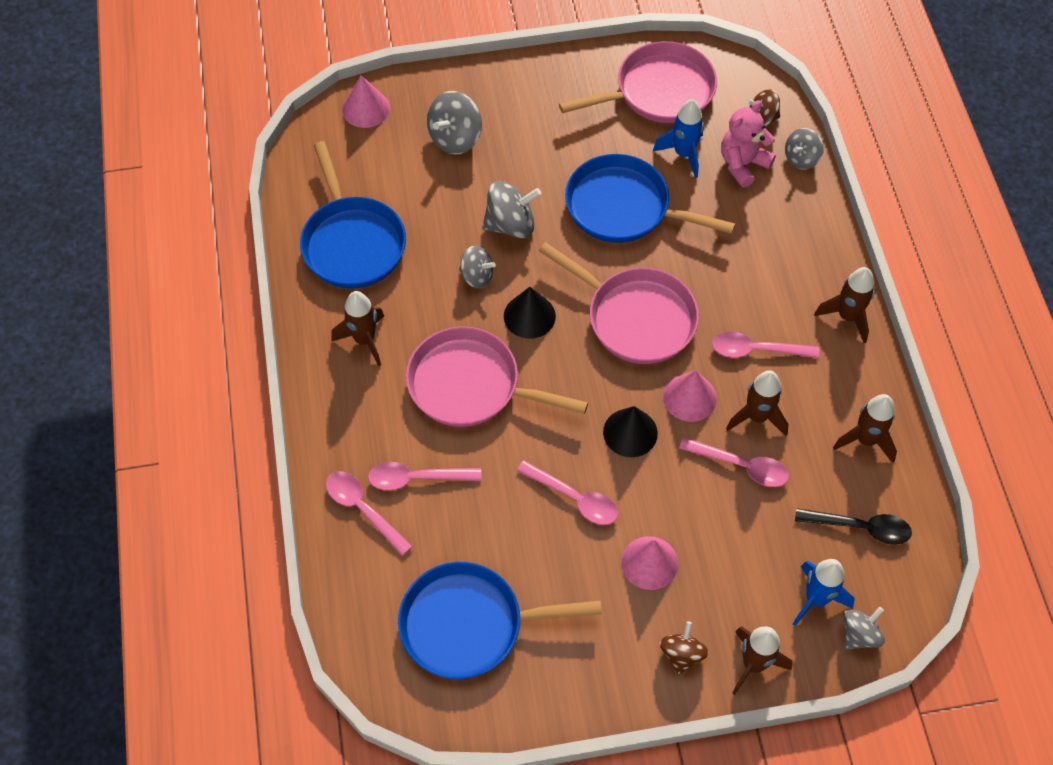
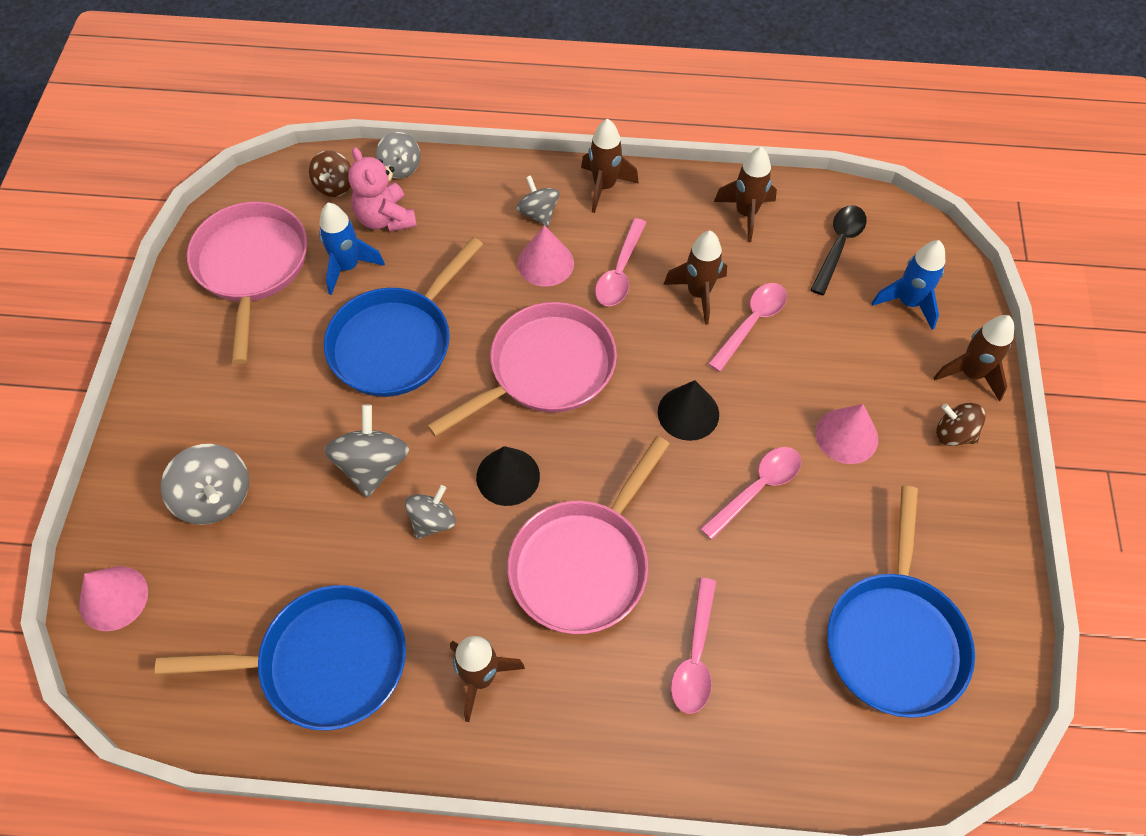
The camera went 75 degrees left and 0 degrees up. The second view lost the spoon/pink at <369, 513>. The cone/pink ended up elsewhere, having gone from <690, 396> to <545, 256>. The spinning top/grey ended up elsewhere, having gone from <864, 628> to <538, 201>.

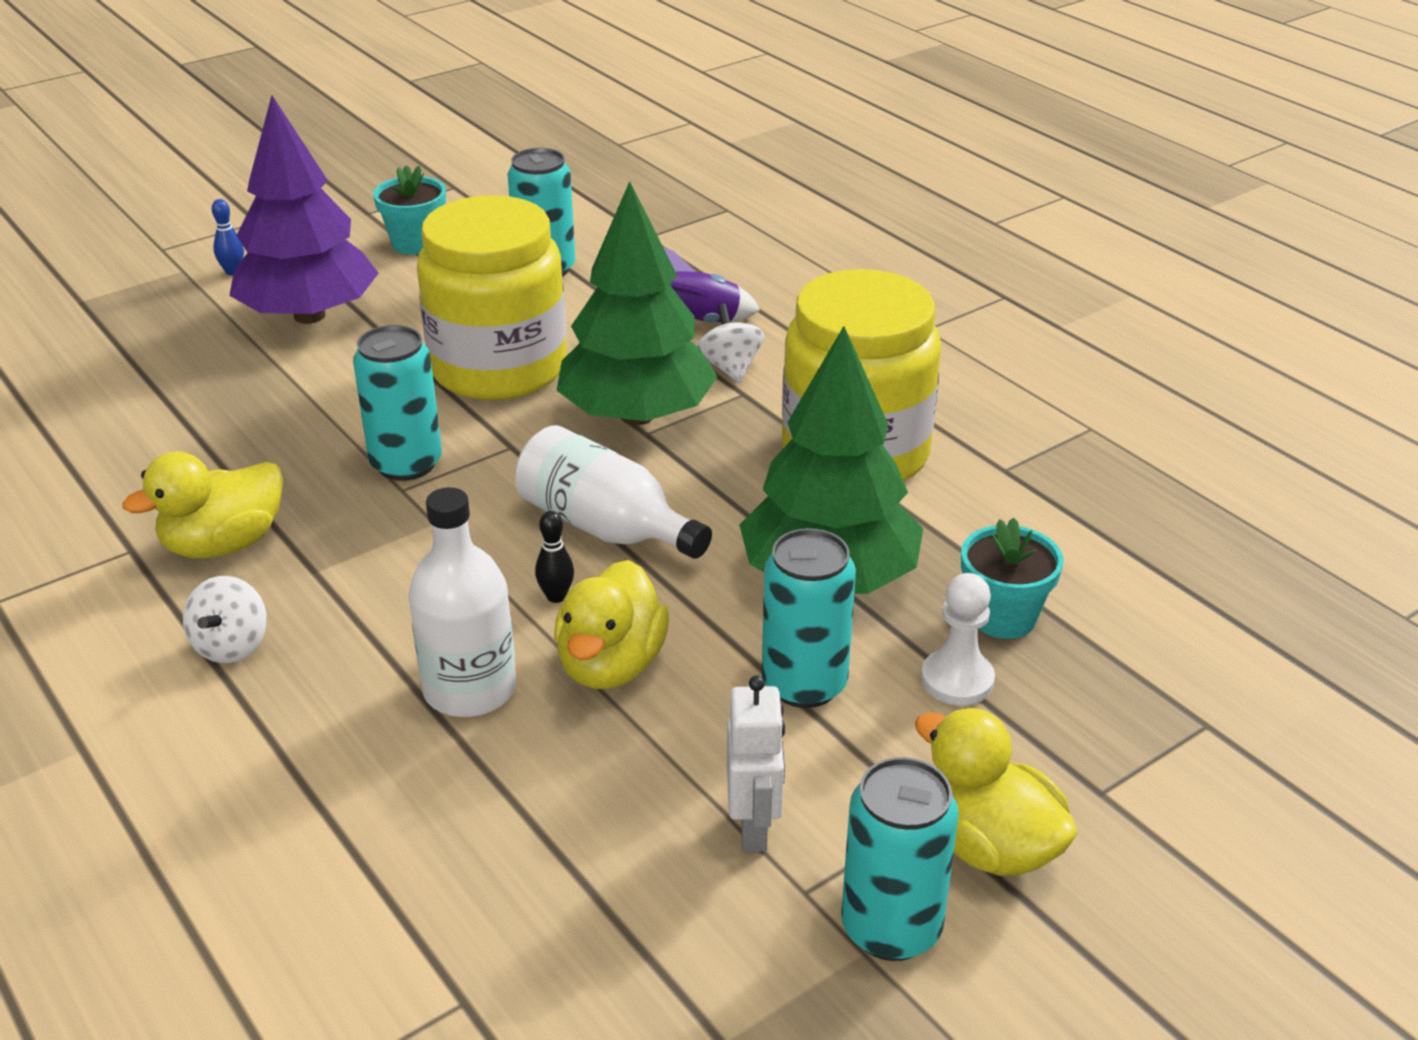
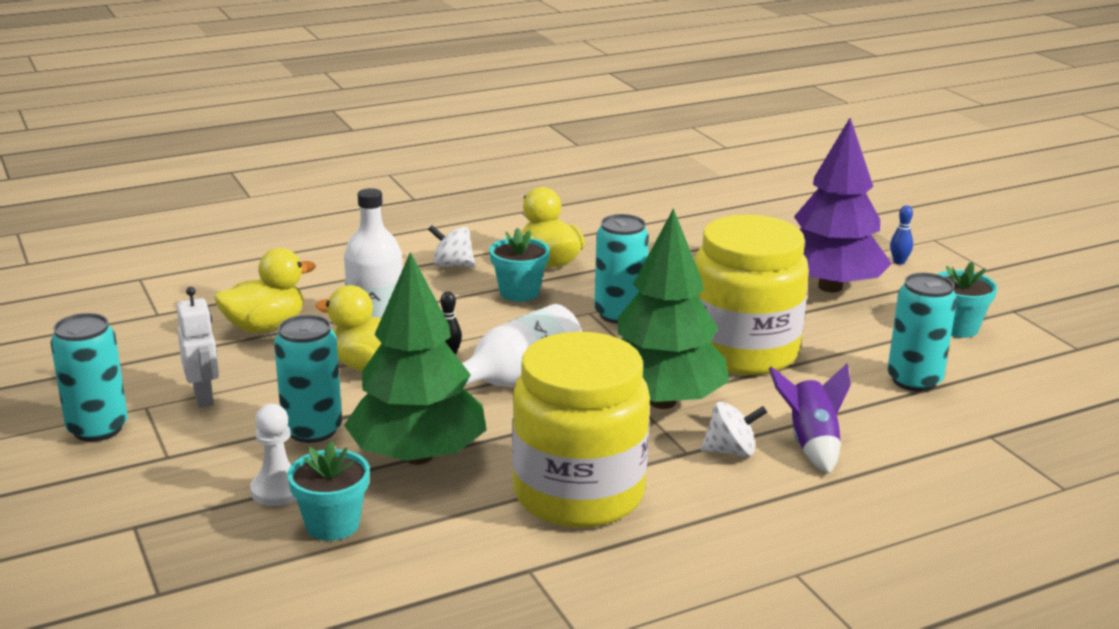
The camera went 100 degrees right and 10 degrees down. The robot/white at <756, 763> ended up facing another way, 120 degrees counterclockwise from before. The duck/yellow ended up elsewhere, having gone from <996, 792> to <265, 290>. The second view gained the flower pot/turquoise at <519, 264>.

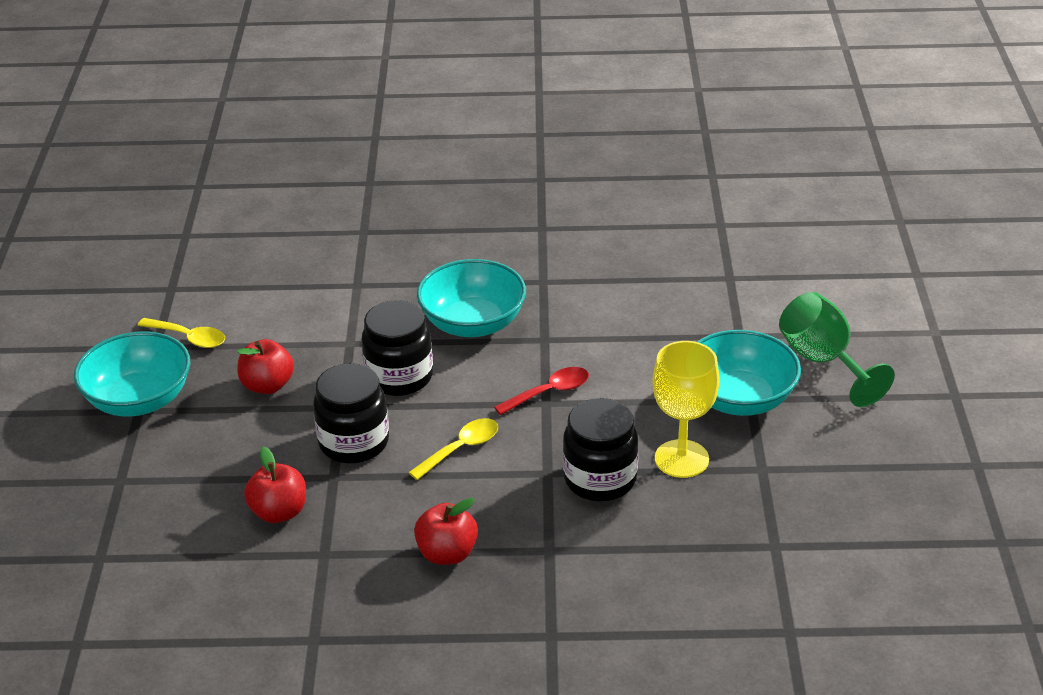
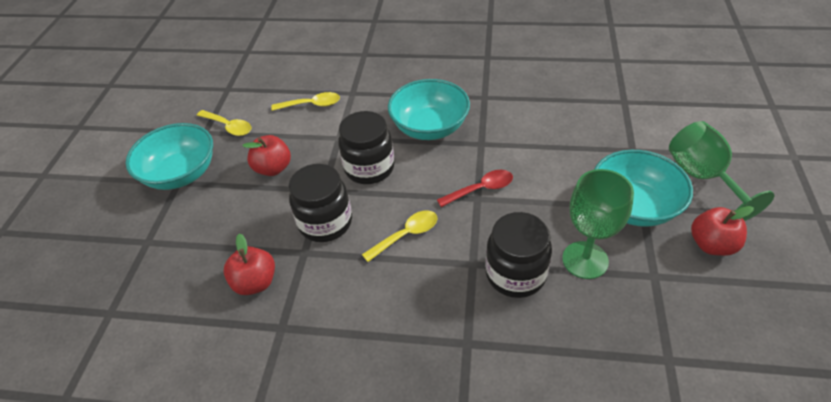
The camera went 10 degrees right and 10 degrees up. The apple/red ended up elsewhere, having gone from <446, 531> to <722, 231>. What was the goblet/yellow at <686, 409> turned into the goblet/green at <598, 224>. The second view gained the spoon/yellow at <305, 101>.

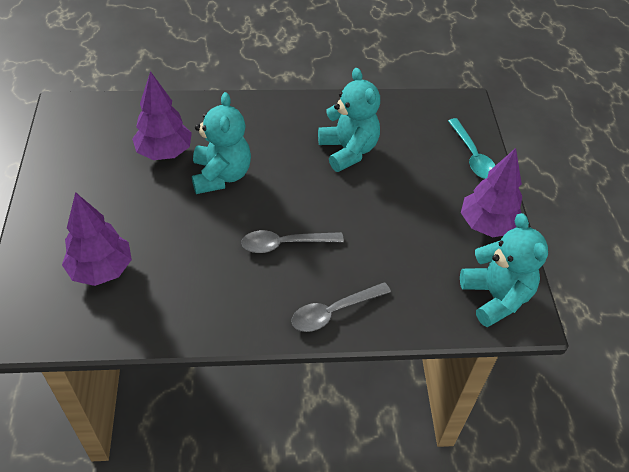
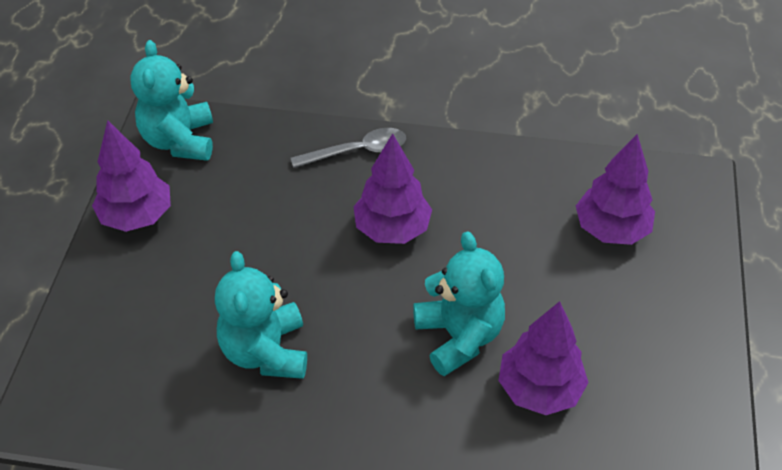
The camera went 165 degrees left and 0 degrees up. The teddy bear/turquoise at <221, 143> ended up facing another way, 150 degrees clockwise from before. Where the spoon/grey stood at <292, 241>, the tree/purple came to stand at <392, 188>. The second view lost the spoon/turquoise at <471, 148>.

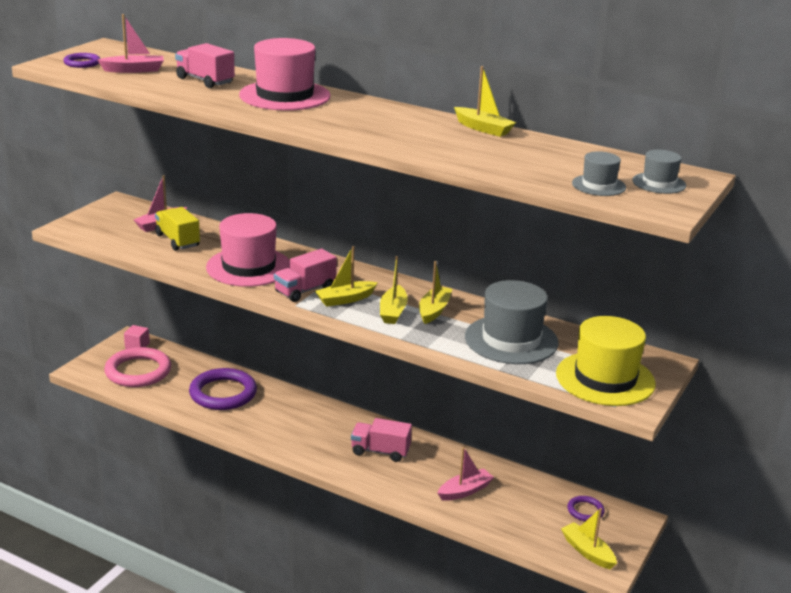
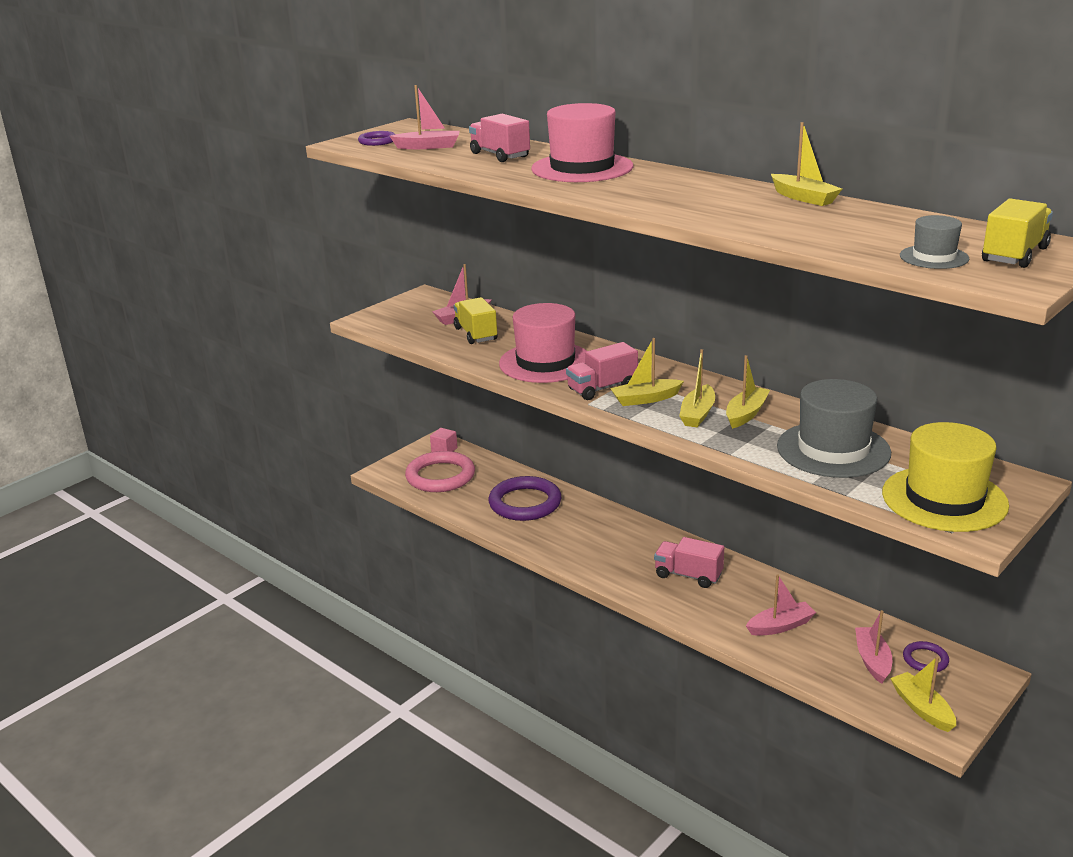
The camera went 15 degrees right and 0 degrees up. Where the hat/grey stood at <659, 172>, the truck/yellow came to stand at <1017, 233>. The second view gained the boat/pink at <873, 647>.

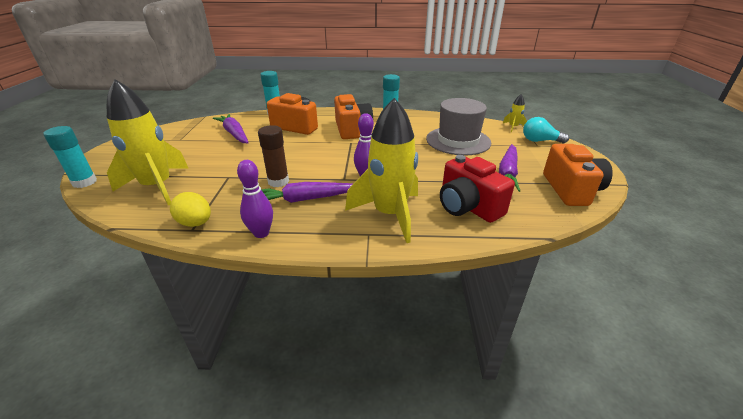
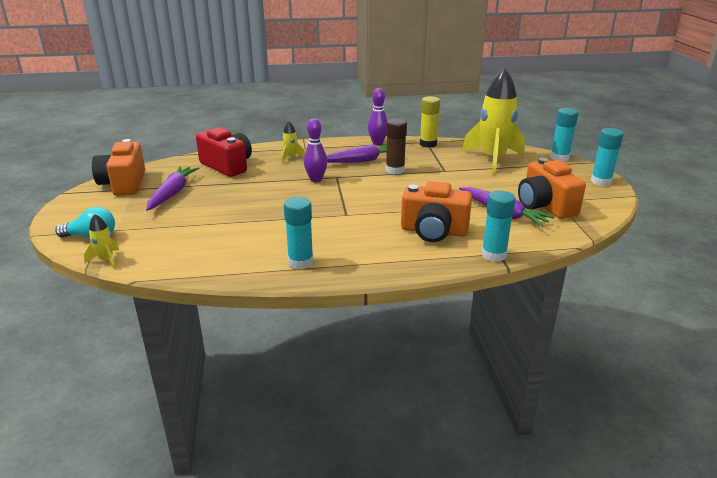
The camera went 170 degrees right and 5 degrees down. Where the egg/yellow stood at <190, 209>, the glue stick/yellow came to stand at <430, 121>. The camera/orange ended up elsewhere, having gone from <353, 116> to <552, 188>. The size of the rocket/yellow at <381, 170> changed by a factor of 0.42. The second view lost the hat/grey at <458, 126>. The second view gained the glue stick/turquoise at <607, 157>.

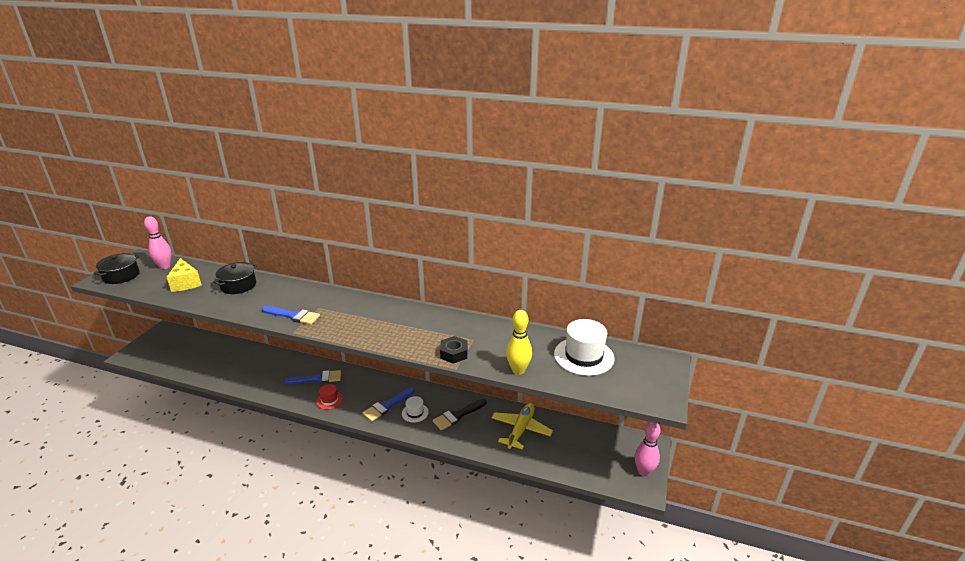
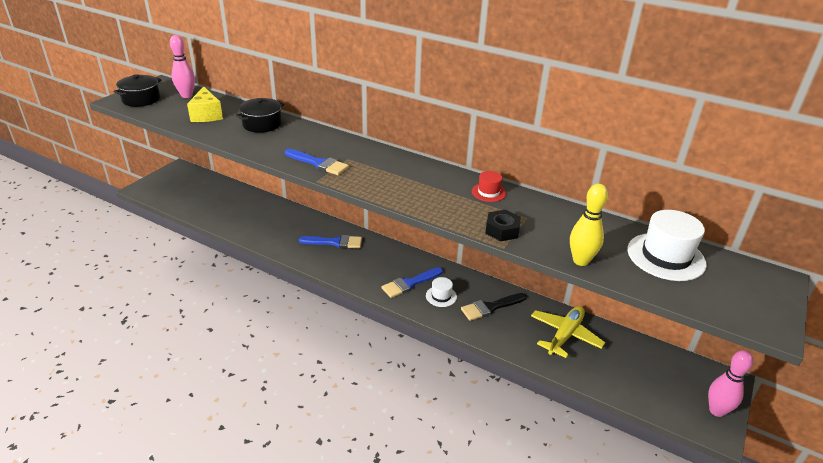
The camera went 10 degrees right and 5 degrees up. The hat/red ended up elsewhere, having gone from <329, 397> to <489, 186>.

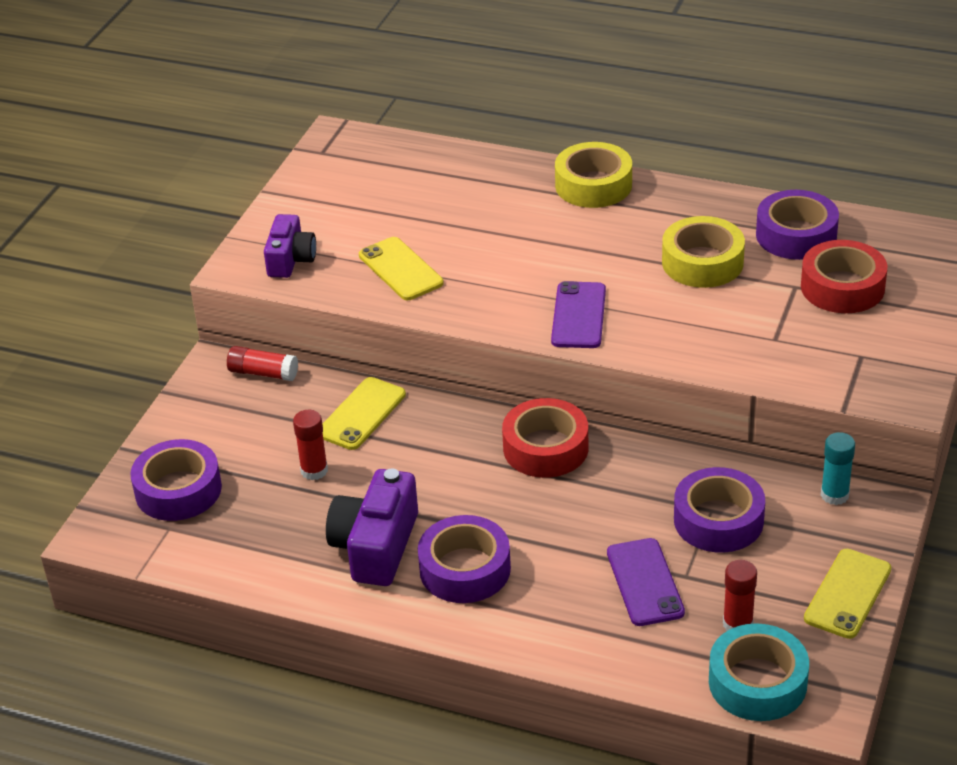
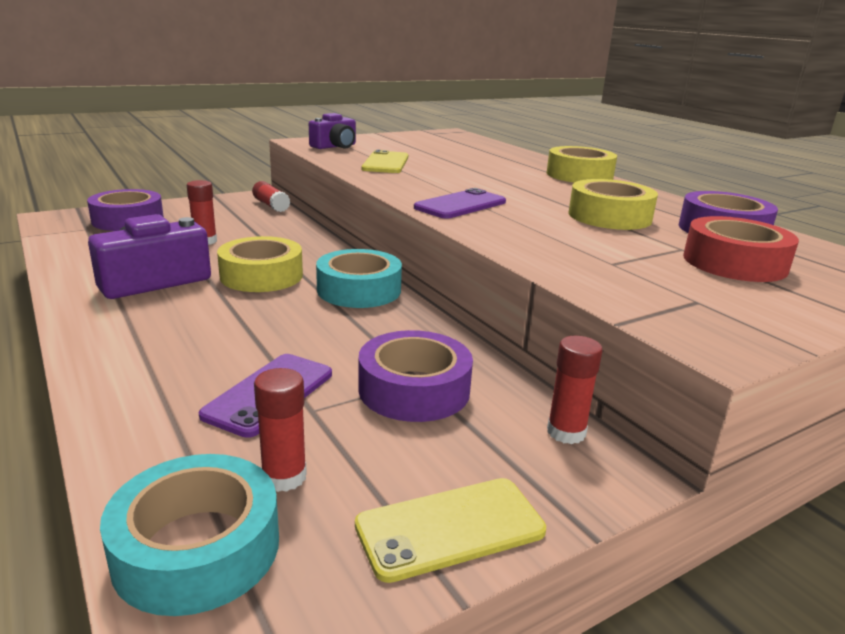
The camera went 35 degrees right and 15 degrees down. The second view lost the phone/yellow at <364, 413>. The second view lost the tape/purple at <464, 559>. What was the tape/red at <545, 438> turned into the tape/turquoise at <359, 278>. What was the glue stick/turquoise at <838, 468> turned into the glue stick/red at <575, 389>. The second view gained the tape/yellow at <260, 264>.

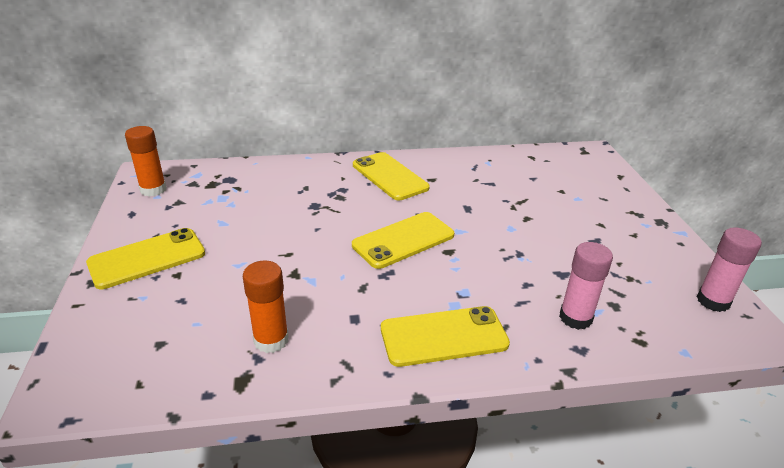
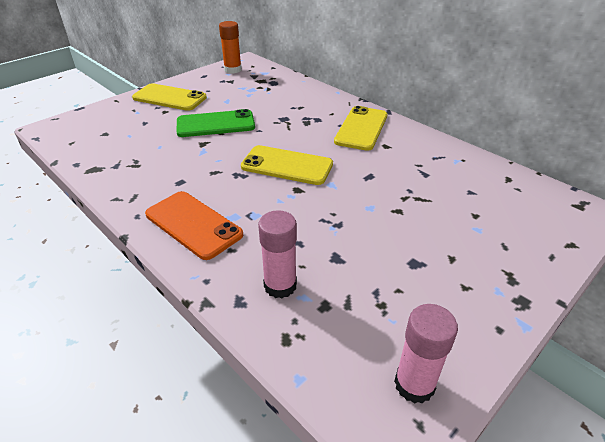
The camera went 55 degrees right and 5 degrees up. The second view lost the glue stick/orange at <266, 307>. What was the phone/yellow at <445, 336> turned into the phone/orange at <194, 225>. The second view gained the phone/green at <215, 123>.

